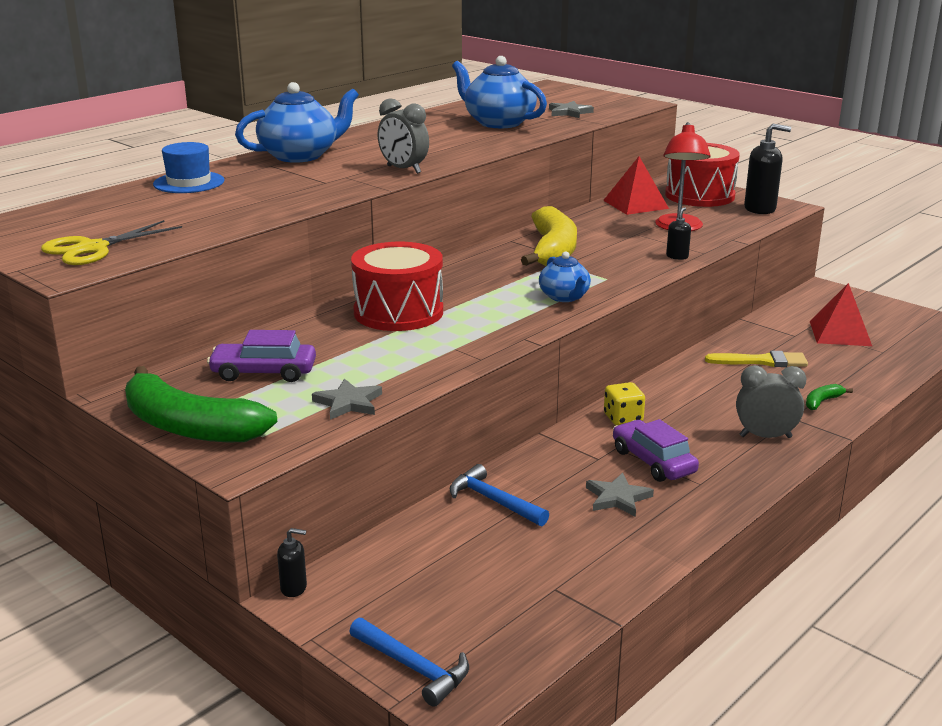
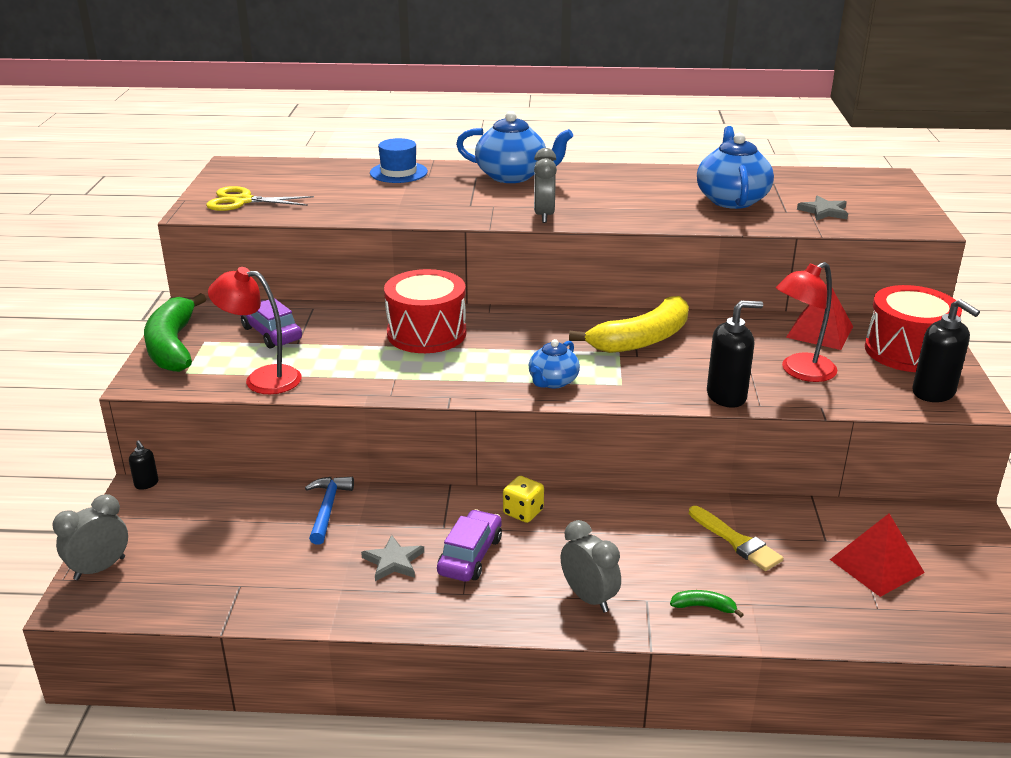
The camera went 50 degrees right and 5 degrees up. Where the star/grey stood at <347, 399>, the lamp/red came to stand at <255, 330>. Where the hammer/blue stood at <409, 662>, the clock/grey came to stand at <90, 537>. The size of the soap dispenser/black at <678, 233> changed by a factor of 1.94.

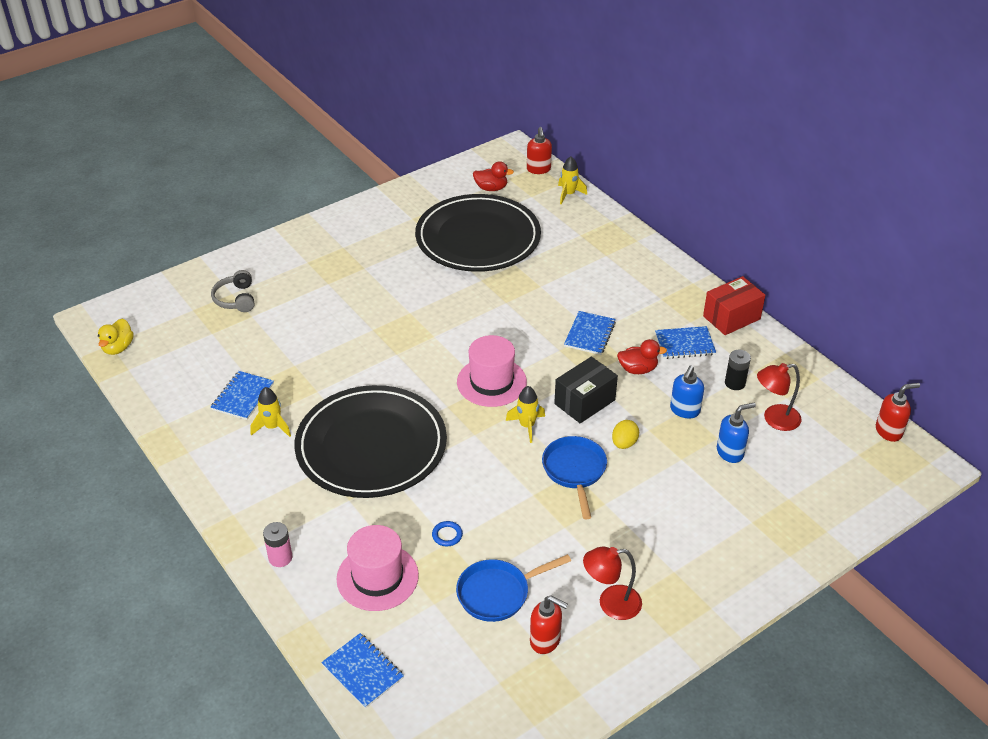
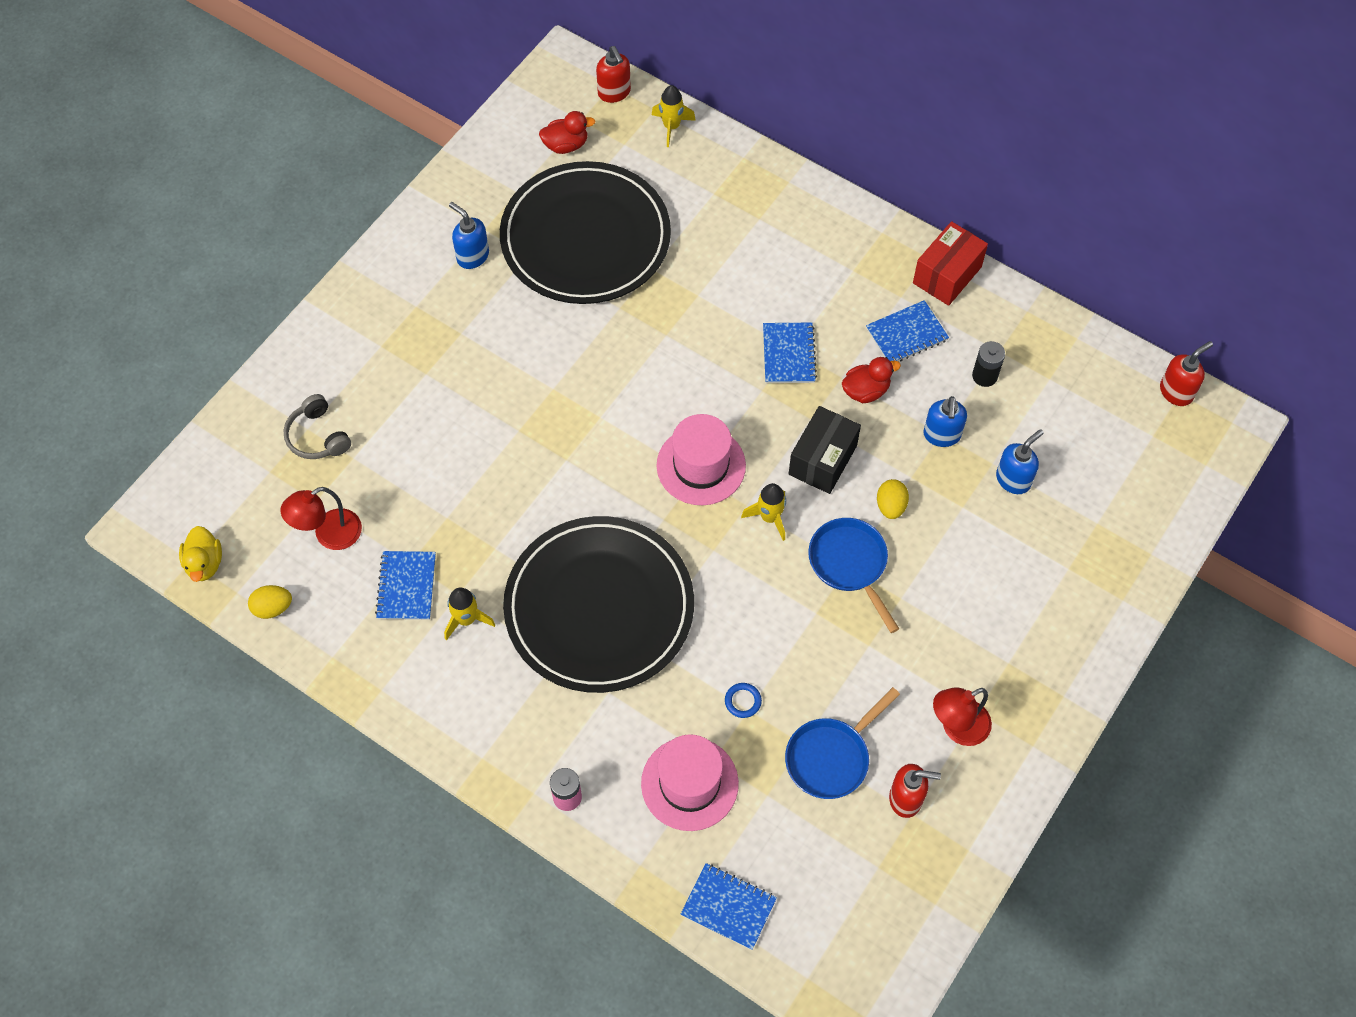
The camera went 20 degrees left and 20 degrees up. The lamp/red ended up elsewhere, having gone from <779, 397> to <321, 518>. The second view gained the egg/yellow at <270, 602>. The second view gained the soap dispenser/blue at <469, 235>.

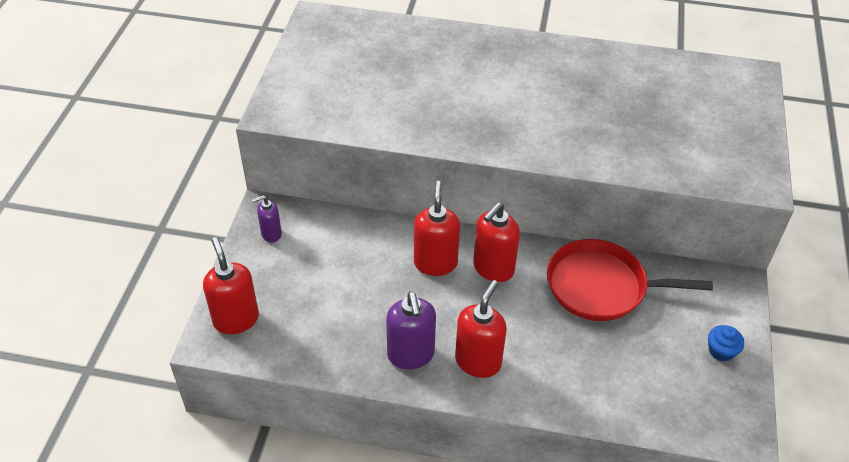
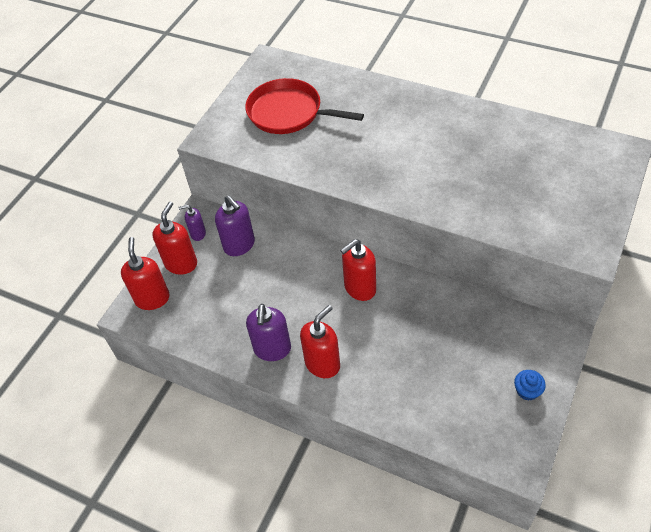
The camera went 20 degrees right and 5 degrees up. The soap dispenser/red ended up elsewhere, having gone from <437, 228> to <175, 238>. The pan/red ended up elsewhere, having gone from <630, 280> to <304, 106>. The second view gained the soap dispenser/purple at <235, 226>.

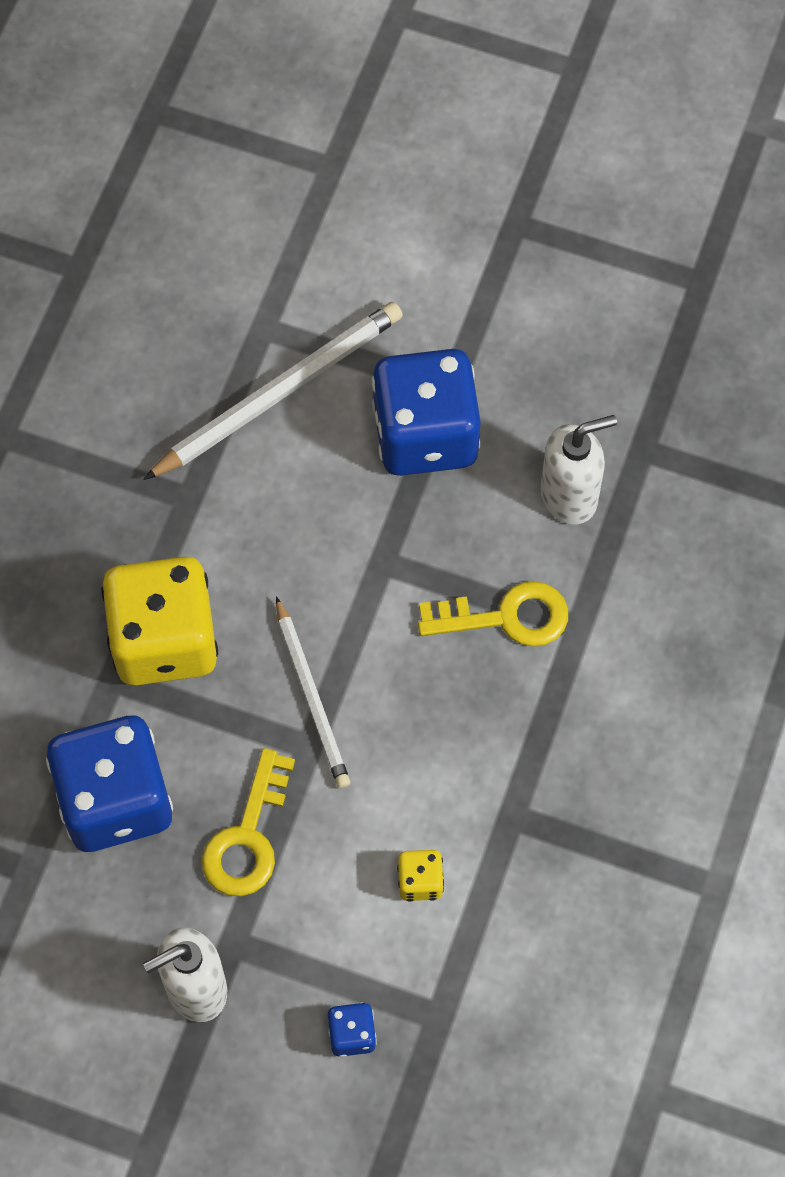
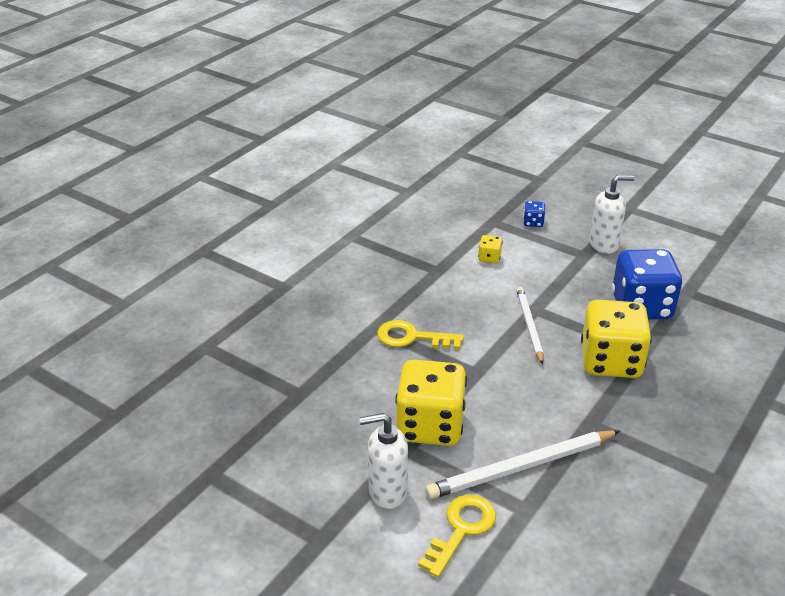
The camera went 165 degrees left and 30 degrees down. The key/yellow ended up elsewhere, having gone from <248, 822> to <457, 536>. What was the dice/blue at <426, 412> turned into the dice/yellow at <431, 403>. The soap dispenser/white ended up elsewhere, having gone from <579, 470> to <383, 461>.

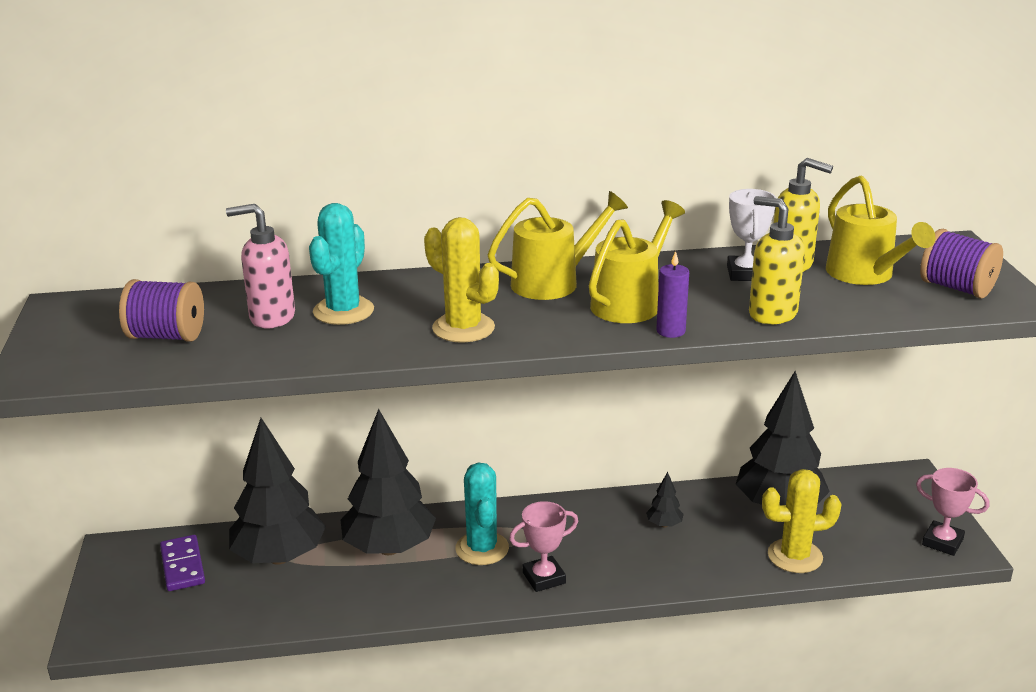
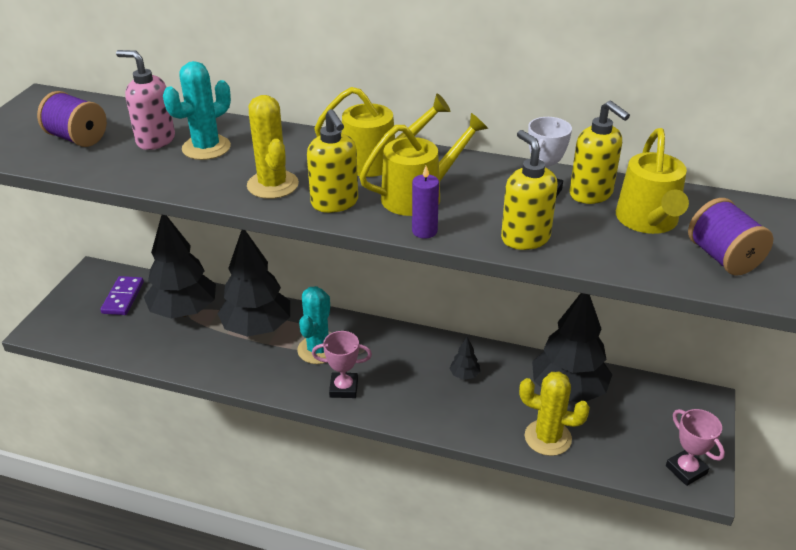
The camera went 25 degrees right and 10 degrees up. The second view gained the soap dispenser/yellow at <332, 161>.

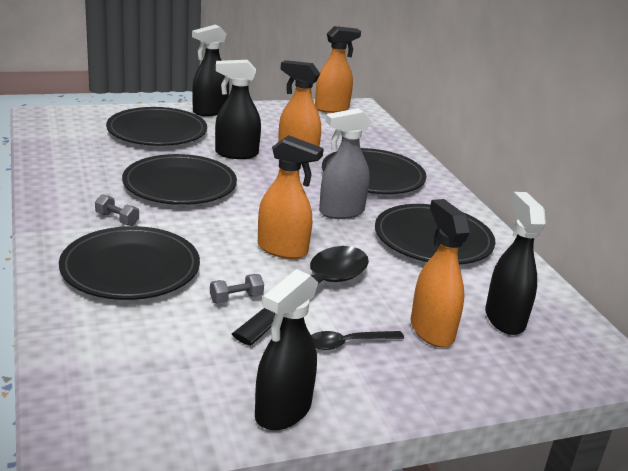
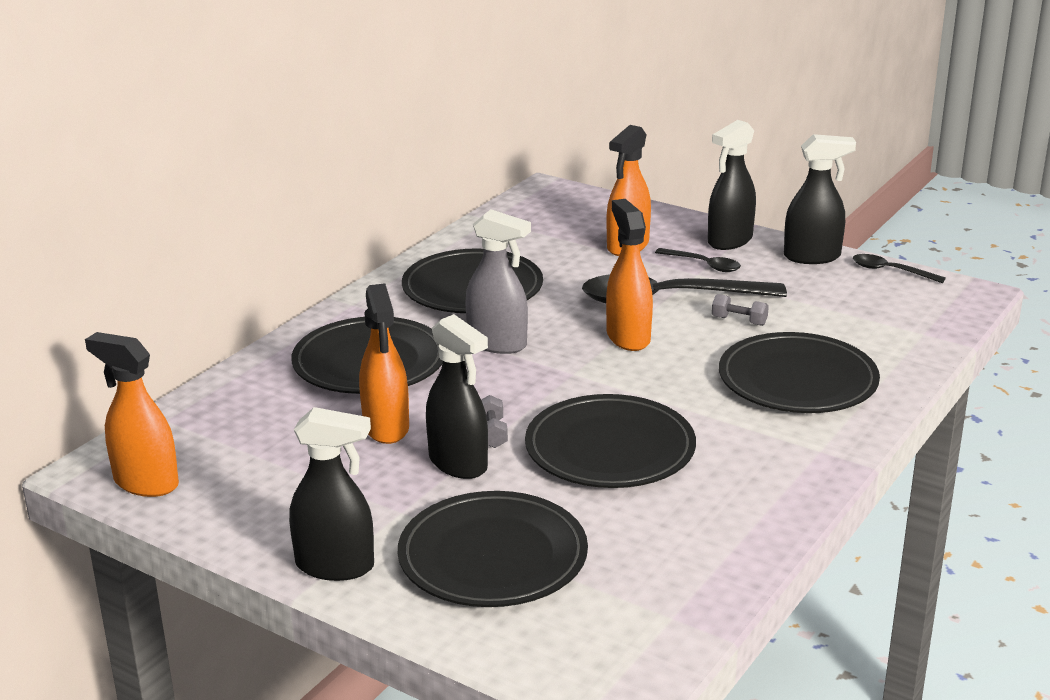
The camera went 125 degrees left and 0 degrees up. The dumbbell/grey ended up elsewhere, having gone from <117, 210> to <494, 421>. The spray bottle/black ended up elsewhere, having gone from <515, 263> to <732, 185>. The second view gained the spoon/black at <899, 268>.

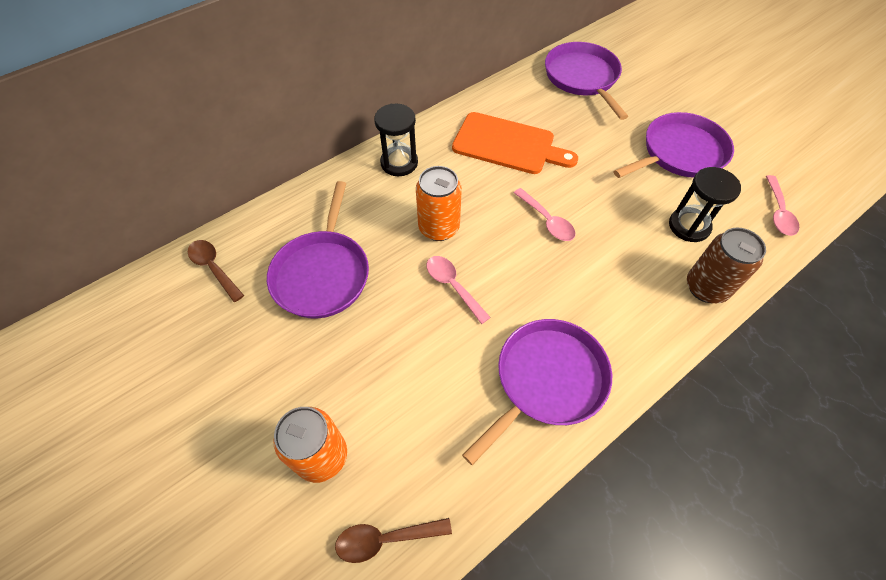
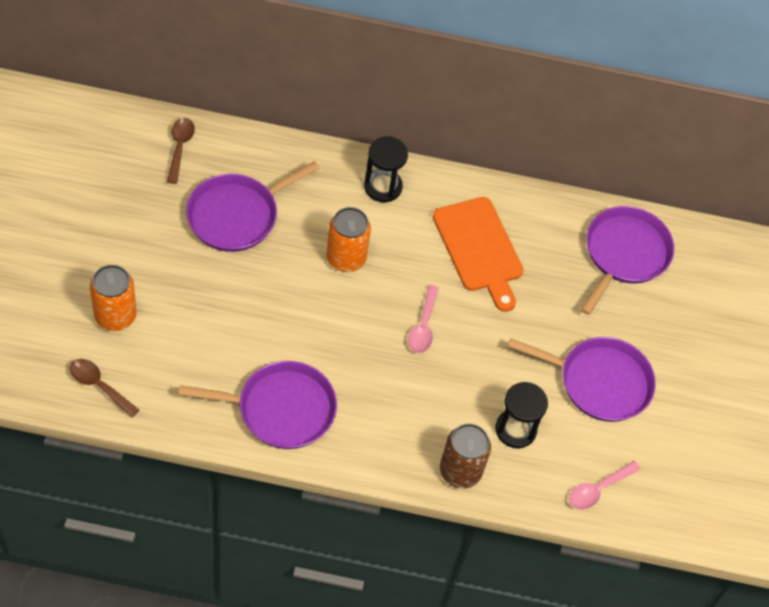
The camera went 40 degrees right and 0 degrees up. The second view lost the spoon/pink at <459, 290>.

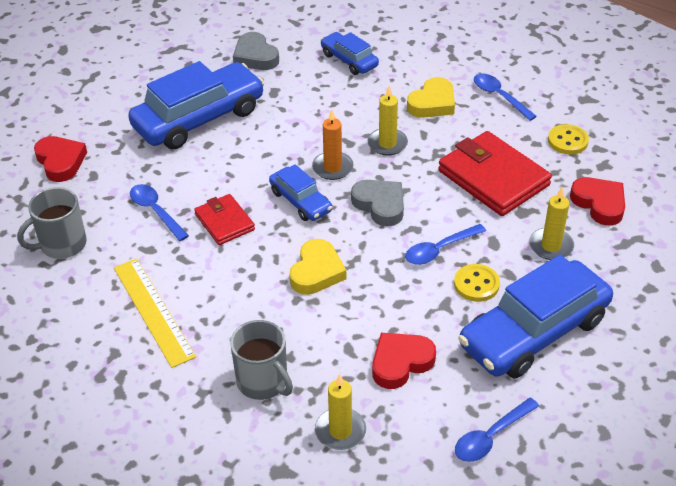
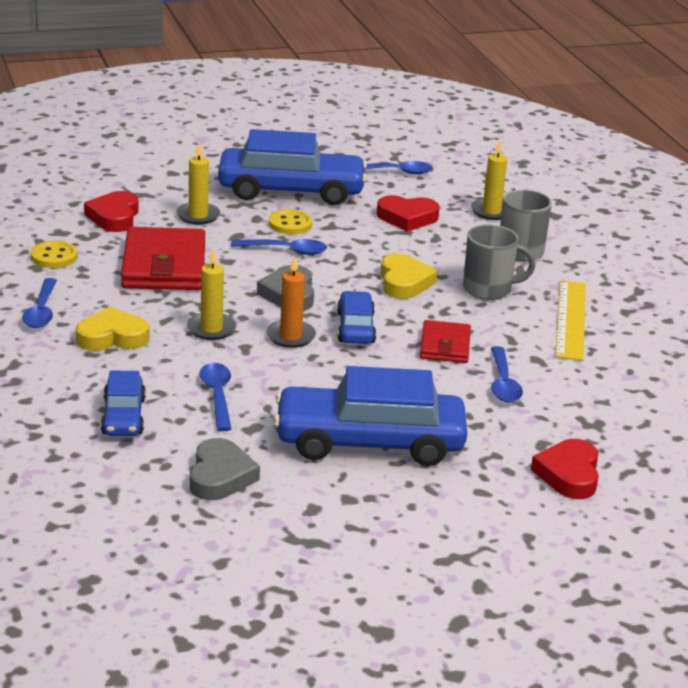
The camera went 145 degrees left and 15 degrees down. The mug/grey ended up elsewhere, having gone from <52, 223> to <499, 262>. The heart/yellow at <317, 267> ended up facing another way, 120 degrees clockwise from before. The second view gained the spoon/blue at <215, 397>.

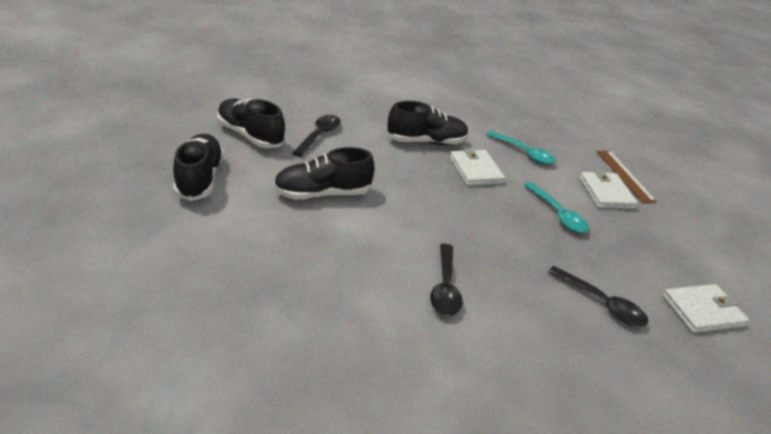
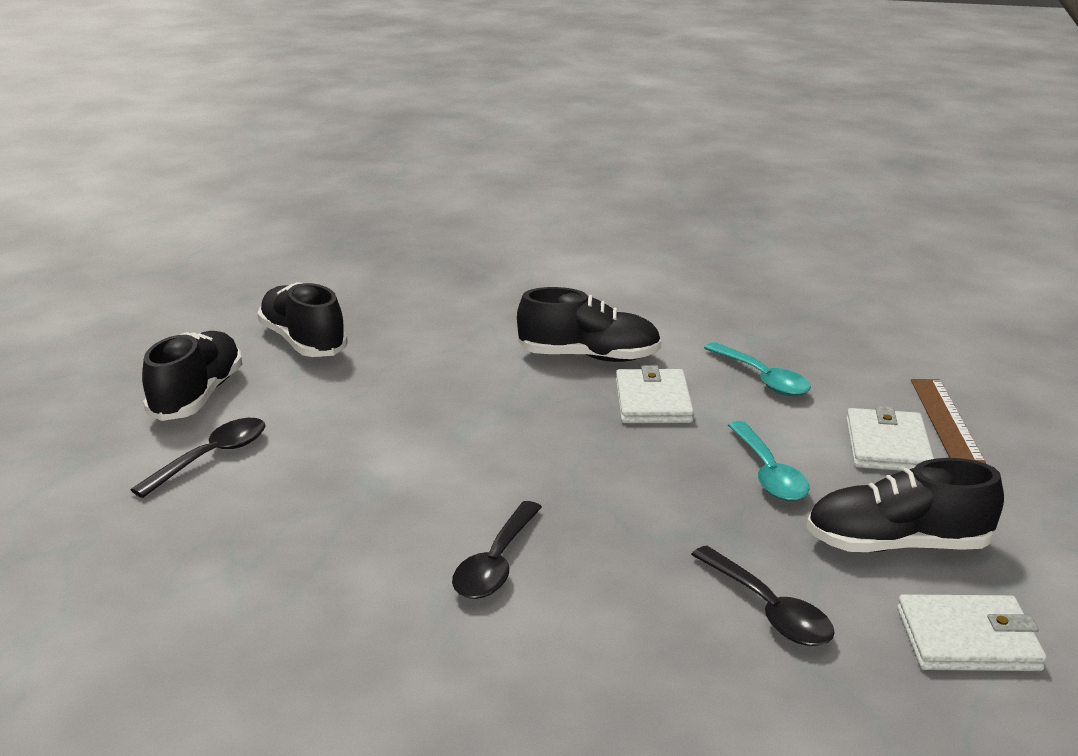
The camera went 20 degrees right and 10 degrees down. The shoe/black ended up elsewhere, having gone from <323, 173> to <905, 505>. The spoon/black ended up elsewhere, having gone from <317, 136> to <197, 458>.

